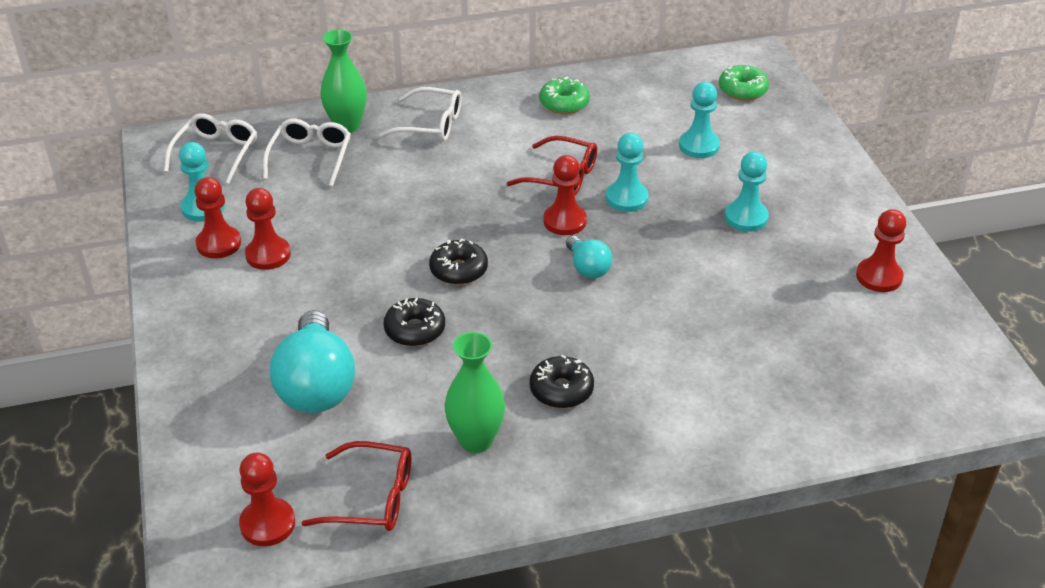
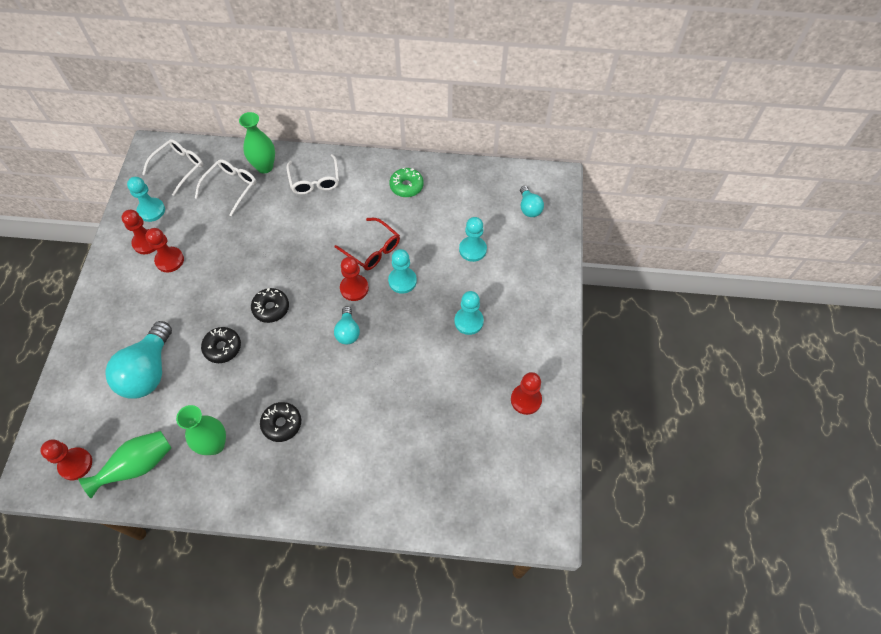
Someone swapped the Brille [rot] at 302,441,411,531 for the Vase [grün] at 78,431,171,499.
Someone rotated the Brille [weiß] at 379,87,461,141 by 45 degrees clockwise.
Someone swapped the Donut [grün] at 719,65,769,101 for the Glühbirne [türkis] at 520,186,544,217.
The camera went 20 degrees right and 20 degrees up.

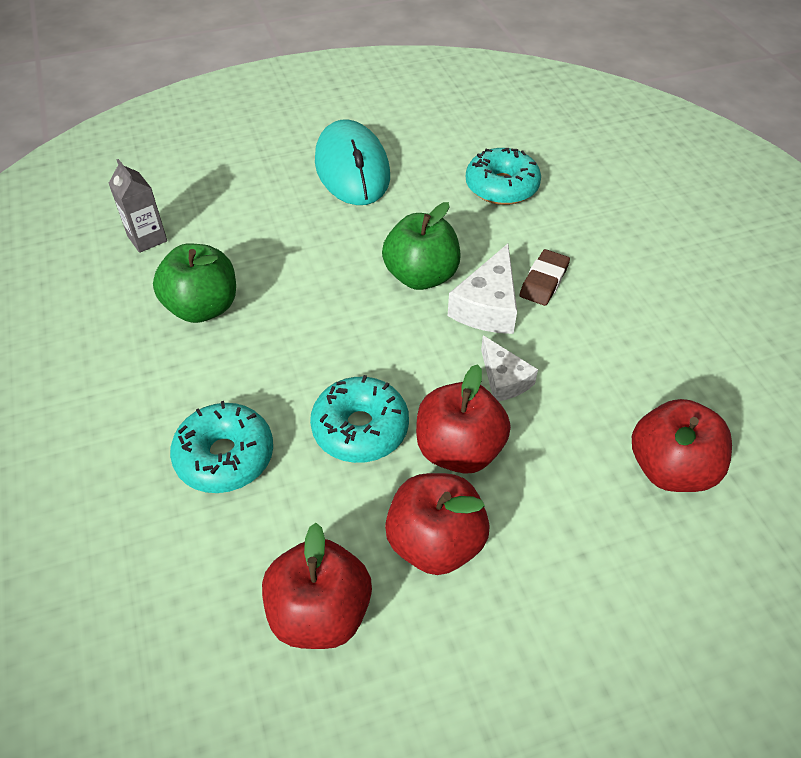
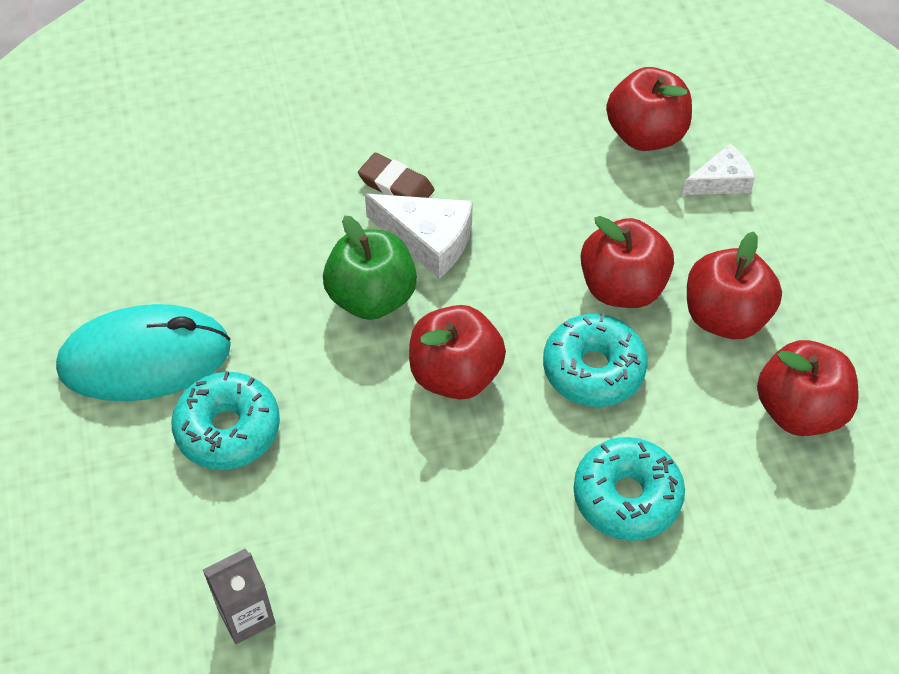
Someone carried the Donut [türkis] from 466,148,541,205 to 171,371,280,470.
Someone put down the Apfel [rot] at 409,305,506,399.
Someone carried the Käse [weiß] from 481,335,538,401 to 682,144,755,195.
Someone took away the Apfel [grün] at 153,243,236,323.
The camera went 85 degrees left and 5 degrees up.

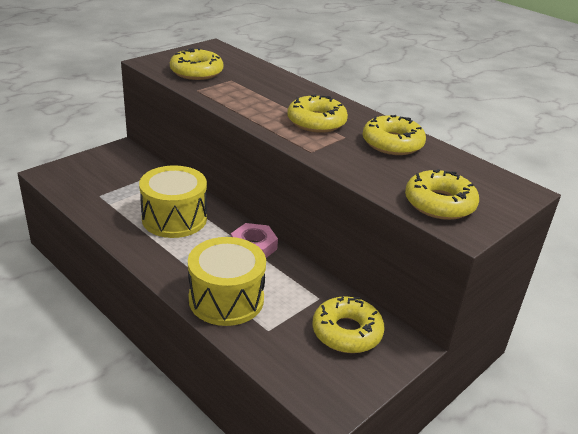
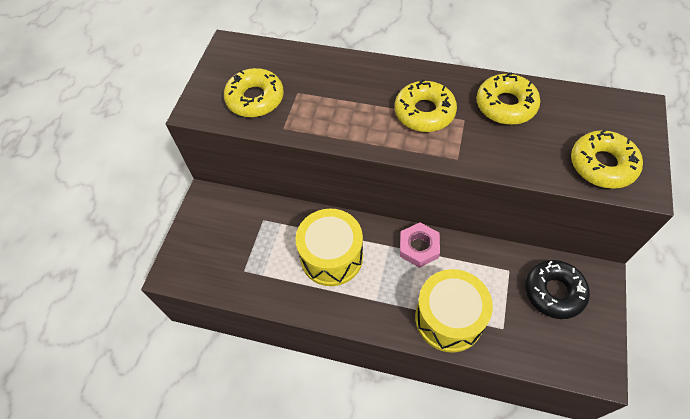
Someone repainted the Donut [gelb] at 312,296,385,353, which became the Donut [schwarz] at 525,260,590,319.
The camera went 25 degrees left and 25 degrees up.

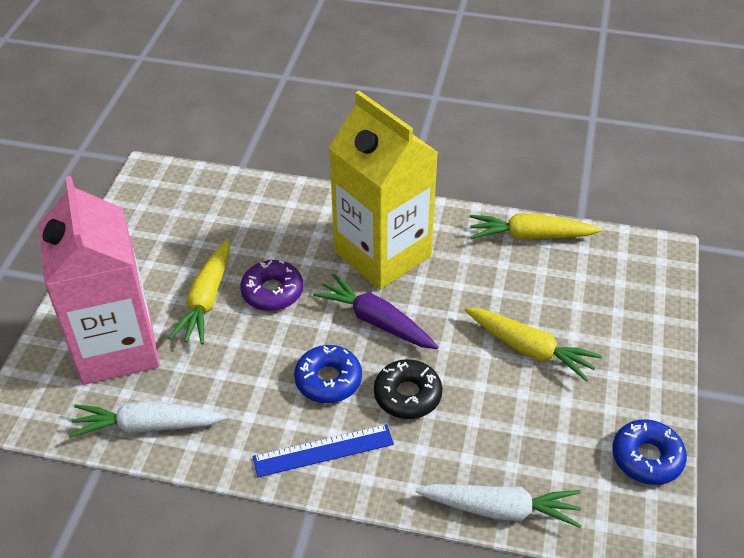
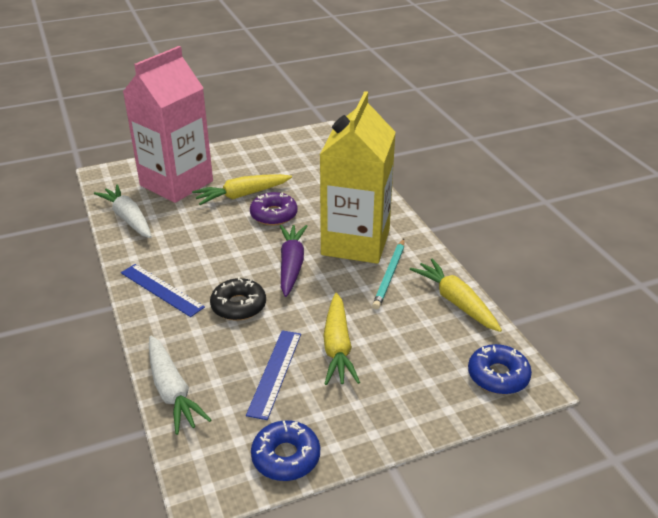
Someone put down the Lineal [blau] at 246,330,301,420.
Someone put down the Bleistift [türkis] at 372,239,404,310.
Someone carried the Donut [blau] from 294,345,362,403 to 468,344,532,394.
The camera went 55 degrees right and 10 degrees down.

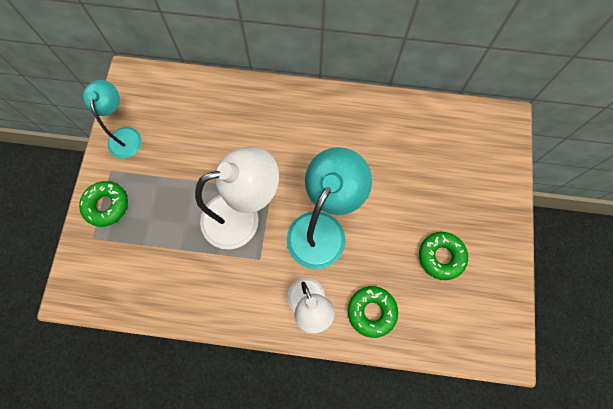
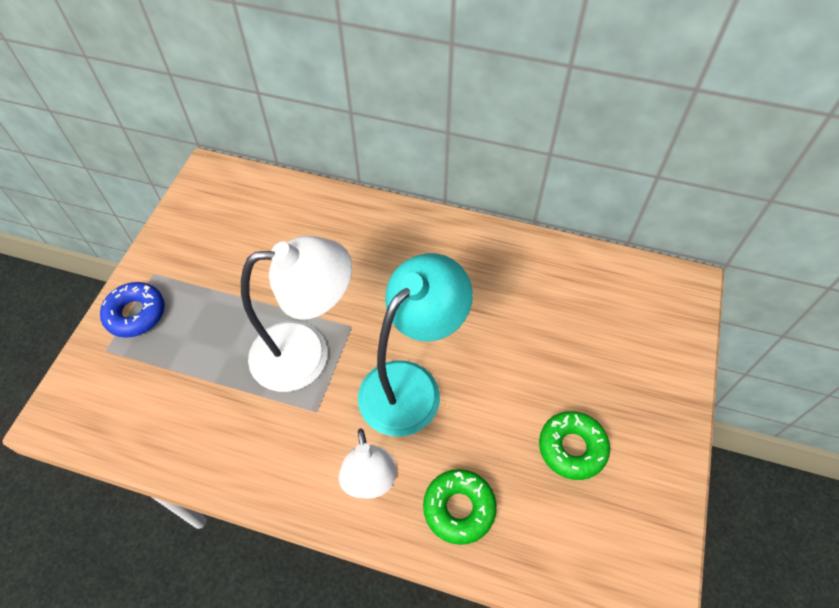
Someone repainted the Donut [grün] at 79,181,128,227, which became the Donut [blau] at 100,282,165,338.
Someone took away the Lampe [türkis] at 83,80,142,158.
The camera went 10 degrees right and 15 degrees down.

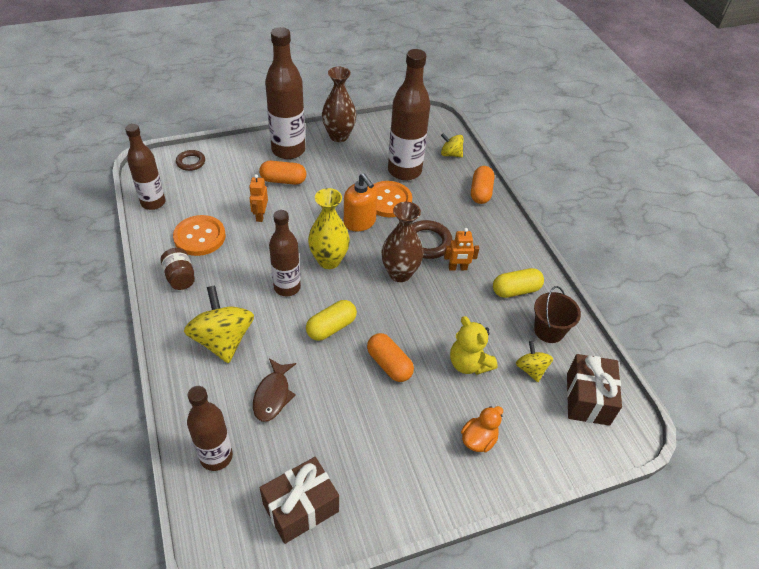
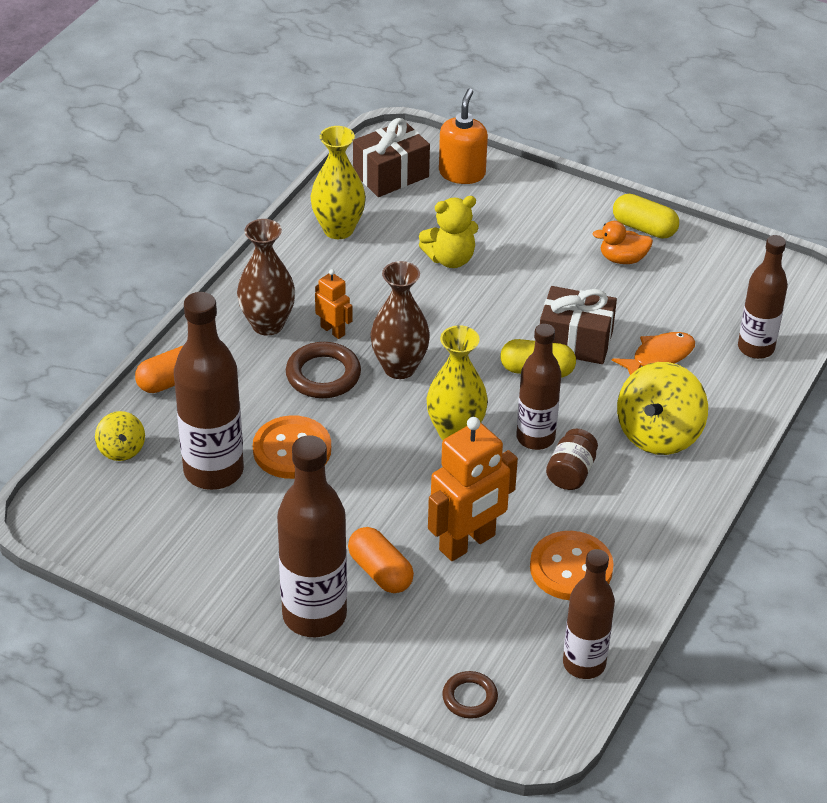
Someone carried the Vase [braun] from 322,67,356,142 to 237,219,295,336.
Someone swapped the Eimer [braun] at 534,286,581,343 for the Vase [gelb] at 311,126,366,239.
Someone rotated the Teddybär [gelb] at 450,316,498,375 by 60 degrees clockwise.
Someone scaled the Roboter [orange] at 249,174,268,222 by 1.97.
Someone carried the Seifenspender [orange] from 344,173,378,231 to 439,88,488,184.
Someone carried the Geschenk [braun] from 260,457,339,544 to 540,286,617,364.
Someone carried the Einmachglas [braun] from 161,248,195,290 to 546,429,598,490.
Someone carried the Ente [orange] from 461,406,503,452 to 593,221,653,264.
Someone repainted the Fisch [braun] at 253,358,296,422, which became the Fisch [orange] at 611,332,695,375.
Someone carried the Kapsel [gelb] from 493,268,544,298 to 613,194,679,239.
Someone took away the Kapsel [orange] at 367,333,414,382.
Someone took away the Kreisel [gelb] at 516,341,553,382.
The camera went 130 degrees left and 5 degrees down.

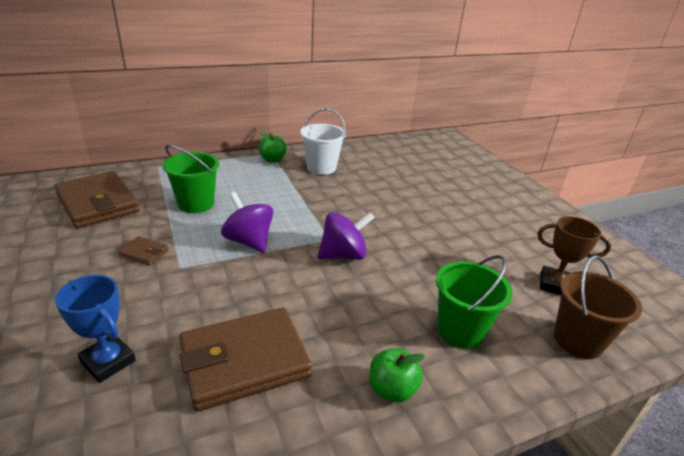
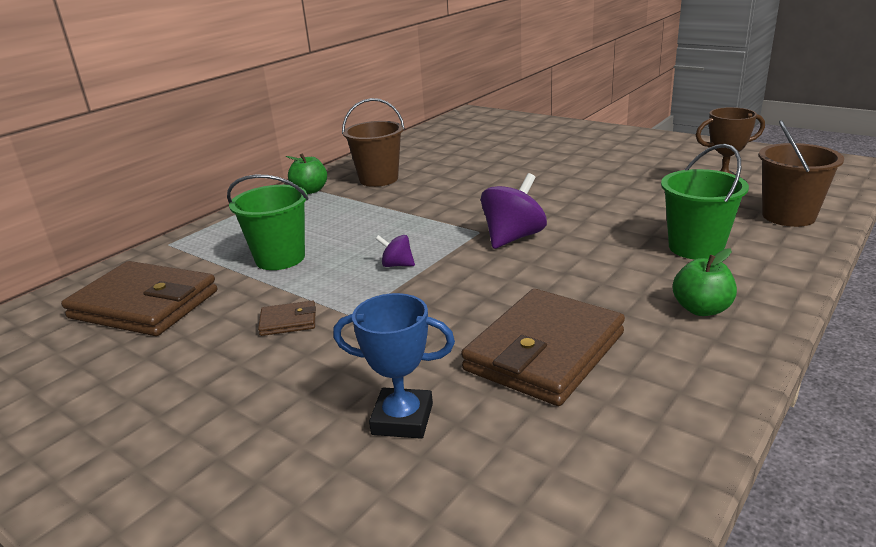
Someone repainted the Eimer [weiß] at 300,108,346,175, which became the Eimer [braun] at 342,98,405,187.
Someone scaled the Kreisel [lila] at 221,192,273,253 by 0.52.
The camera went 25 degrees left and 5 degrees down.

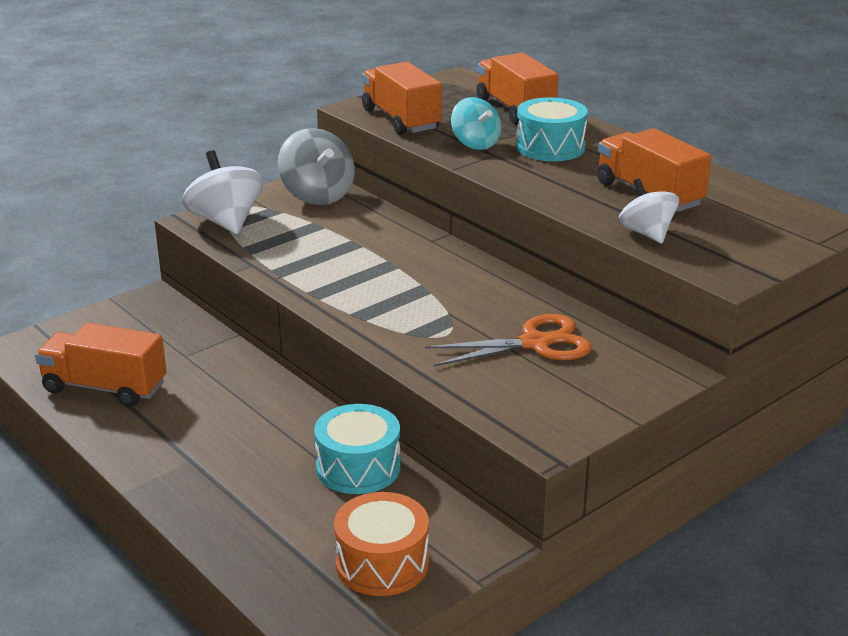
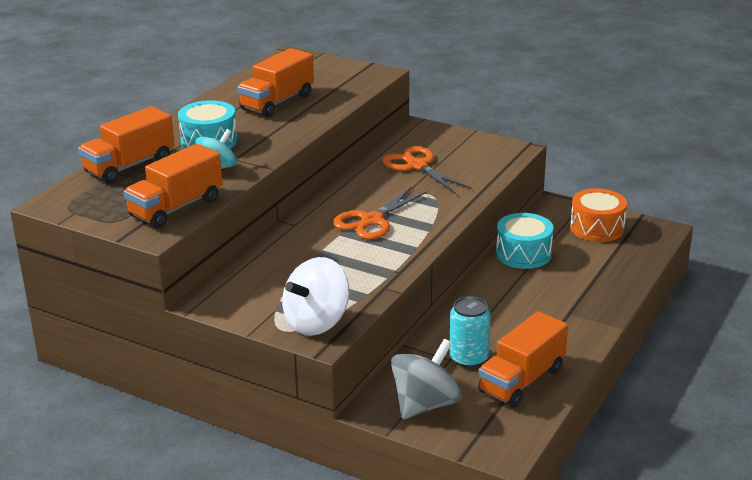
Someone put down the Schere [orange] at 333,187,428,240.
Someone carried the Kreisel [grau] from 278,128,355,205 to 391,339,462,420.
Someone put down the Dose [türkis] at 449,296,491,368.
Someone rotated the Lastwagen [orange] at 35,323,167,407 by 45 degrees clockwise.
Someone took away the Kreisel [weiß] at 618,178,679,243.
The camera went 110 degrees left and 0 degrees up.

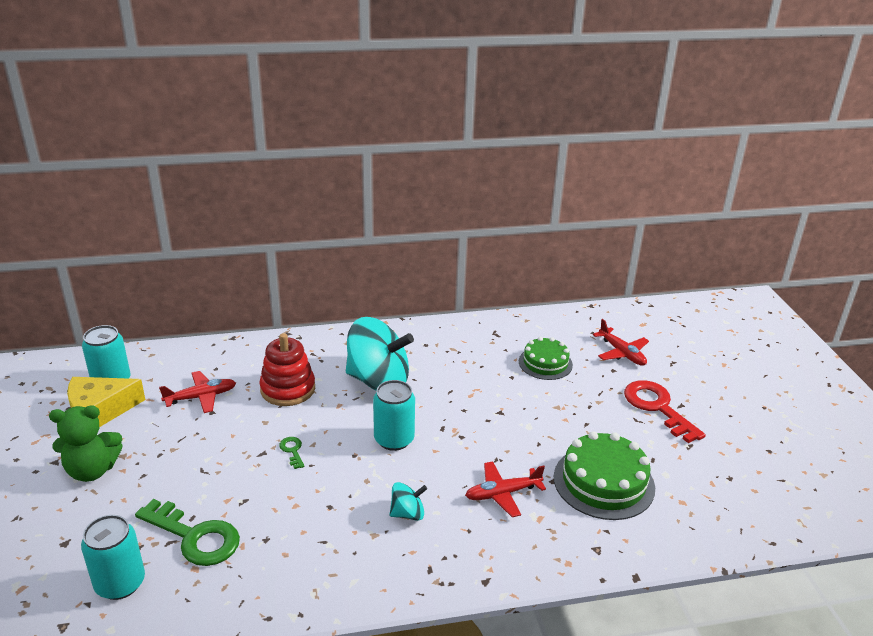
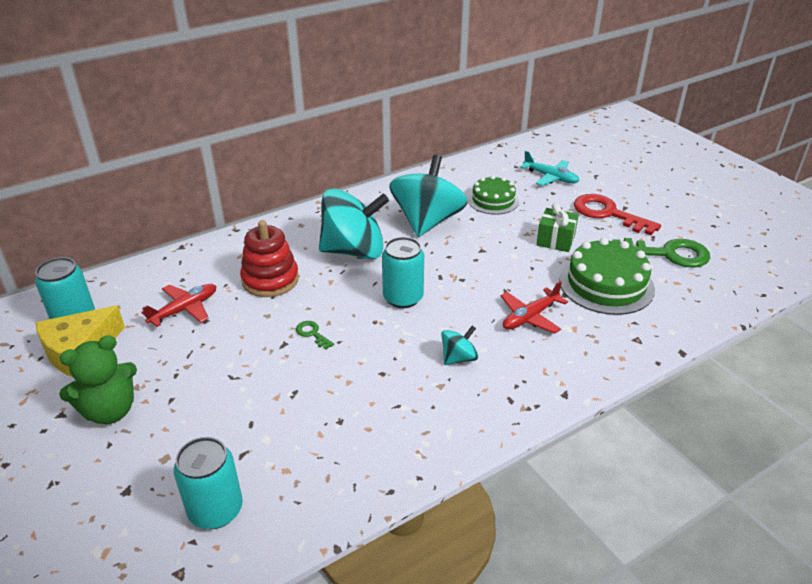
Someone put down the Kreisel [türkis] at 389,155,467,237.
Someone repainted the Flugzeug [rot] at 593,319,649,366, which became the Flugzeug [türkis] at 520,151,579,186.
Someone put down the Geschenk [grün] at 536,203,579,252.
Someone carried the Schlüssel [grün] from 135,499,240,566 to 613,238,710,268.
The camera went 20 degrees left and 5 degrees up.

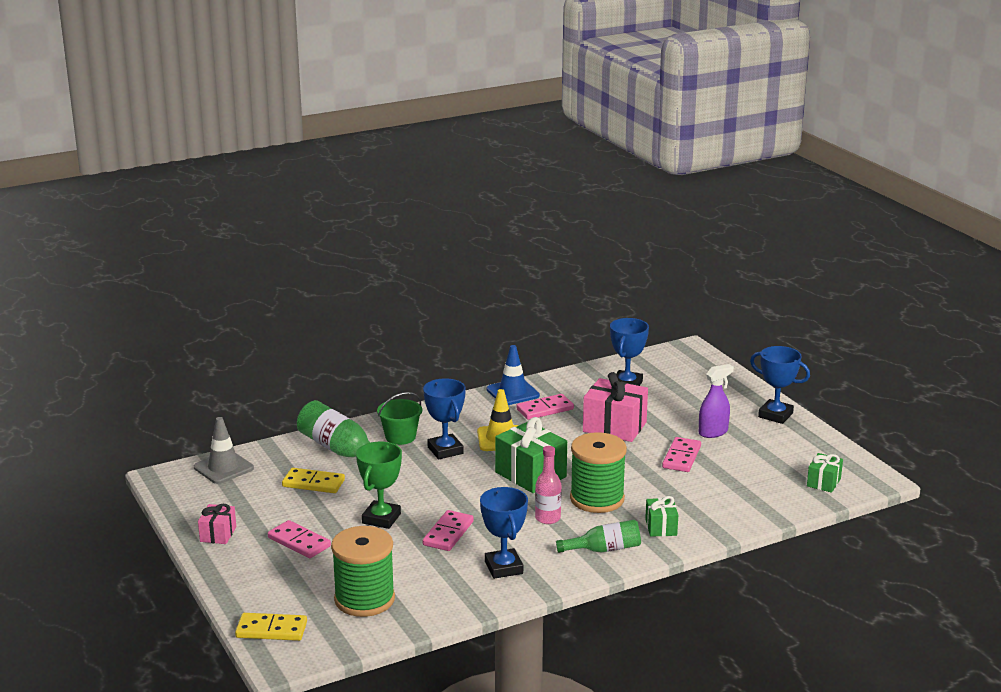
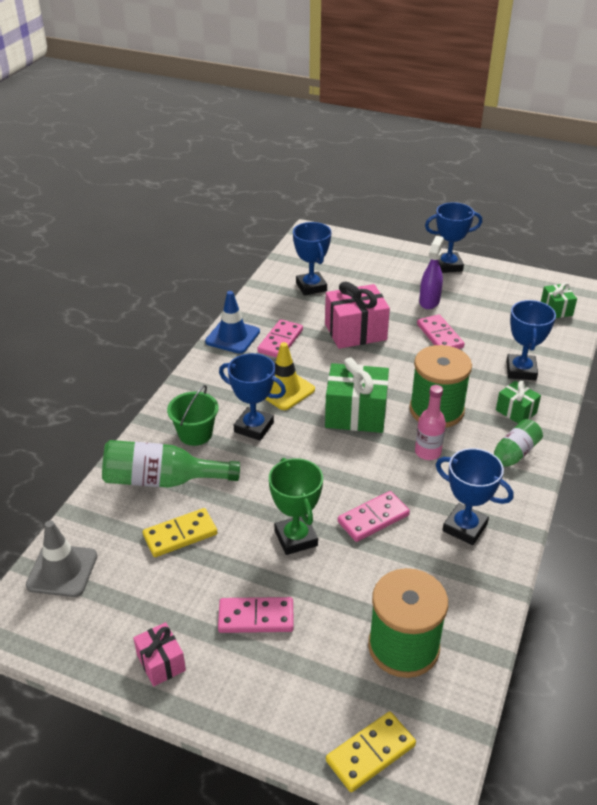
Someone rotated the Dominostein [rosa] at 423,510,474,551 by 75 degrees clockwise.
Someone put down the Pokal [blau] at 506,300,556,380.
The camera went 40 degrees left and 15 degrees up.

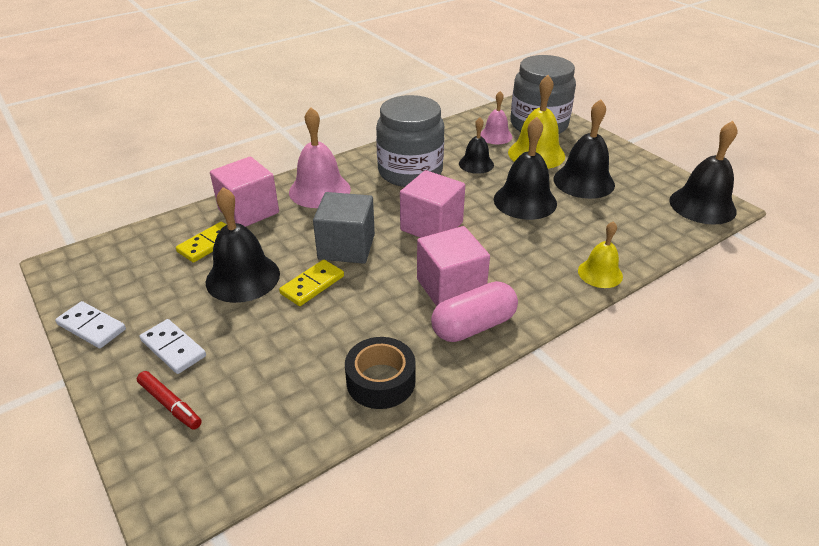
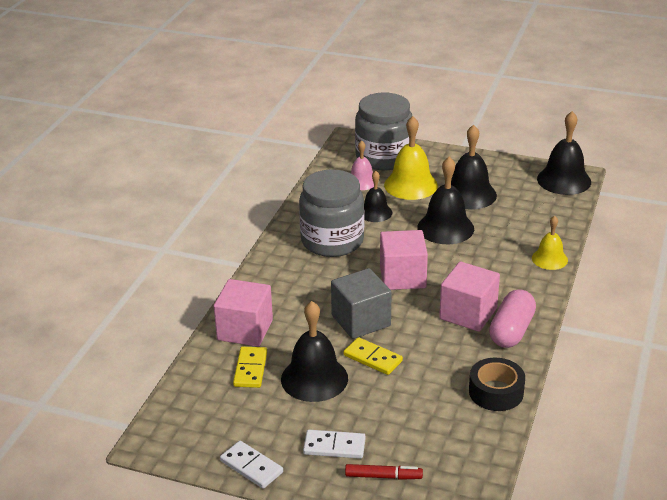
Someone rotated the Dominostein [weiß] at 55,301,126,348 by 45 degrees clockwise.
Someone rotated the Dominostein [gelb] at 279,260,344,306 by 60 degrees counterclockwise.
Someone took away the Glocke [rosa] at 289,107,351,208.
The camera went 35 degrees left and 5 degrees down.

